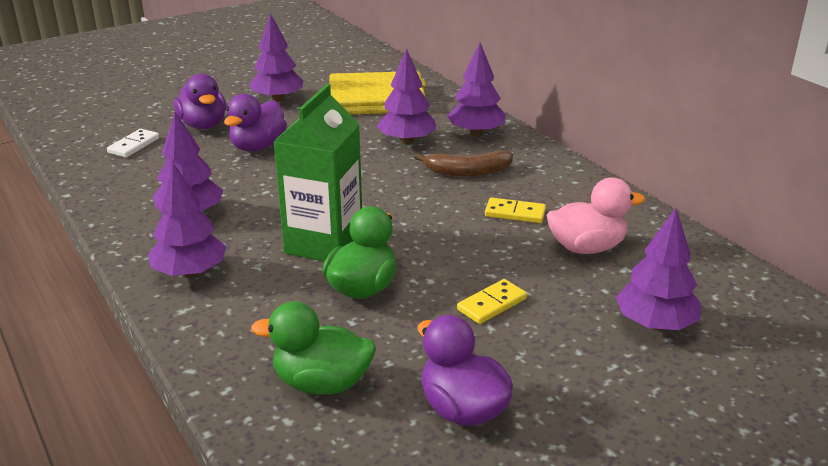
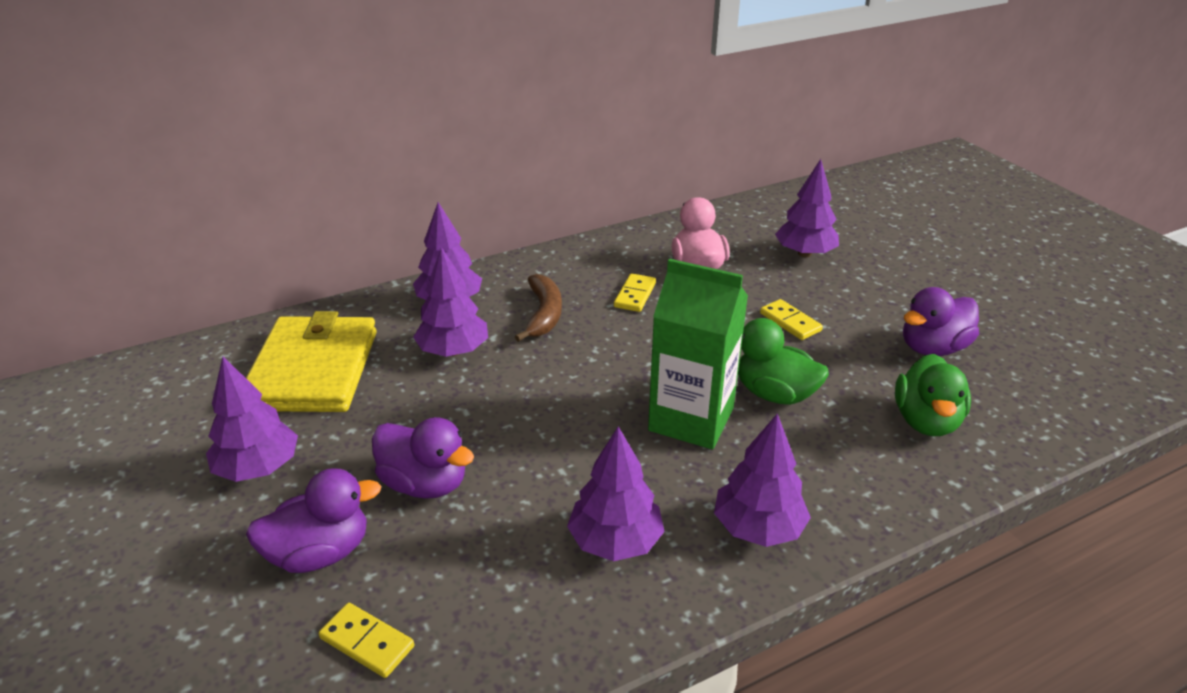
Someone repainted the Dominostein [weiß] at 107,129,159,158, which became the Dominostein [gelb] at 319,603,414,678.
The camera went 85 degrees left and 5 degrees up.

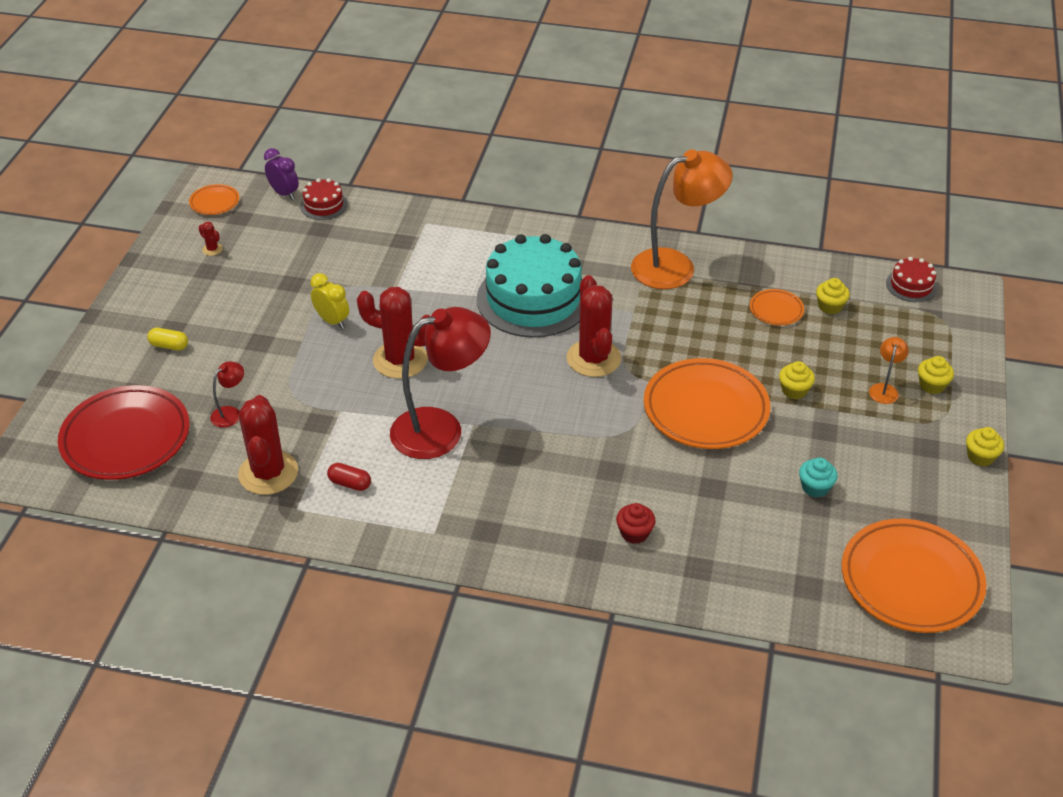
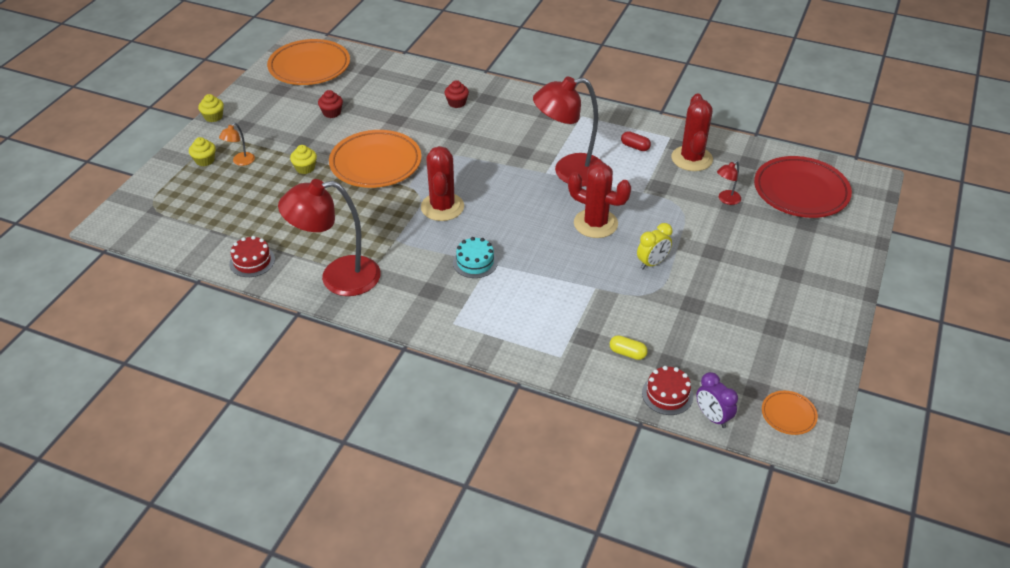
Someone carried the Kuchen [rot] from 886,257,937,302 to 229,236,275,277.
Someone repainted the Lampe [orange] at 631,150,733,289, which became the Lampe [rot] at 278,179,381,296.
Someone repainted the Muffin [türkis] at 799,458,838,498, which became the Muffin [rot] at 318,90,343,118.
Someone scaled the Kuchen [türkis] at 477,234,582,338 by 0.45.
Someone carried the Kapsel [gelb] from 147,328,188,350 to 610,335,648,360.
Someone rotated the Wecker [gelb] at 310,273,349,329 by 90 degrees counterclockwise.
Someone took away the Kaktus [rot] at 199,222,223,256.
Someone took away the Teller [orange] at 750,289,804,325.
Someone took away the Muffin [gelb] at 816,278,850,314.
The camera went 170 degrees left and 0 degrees up.

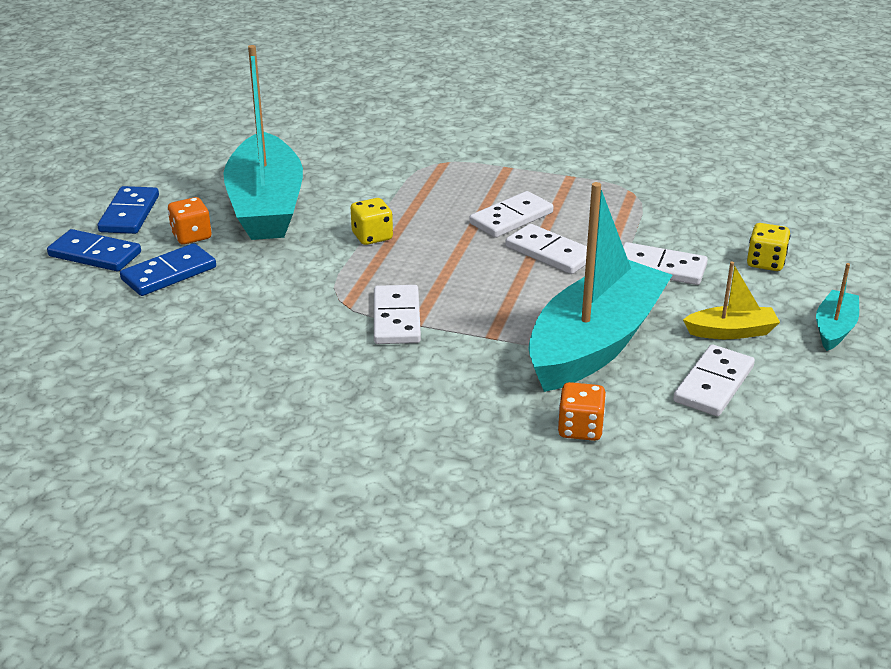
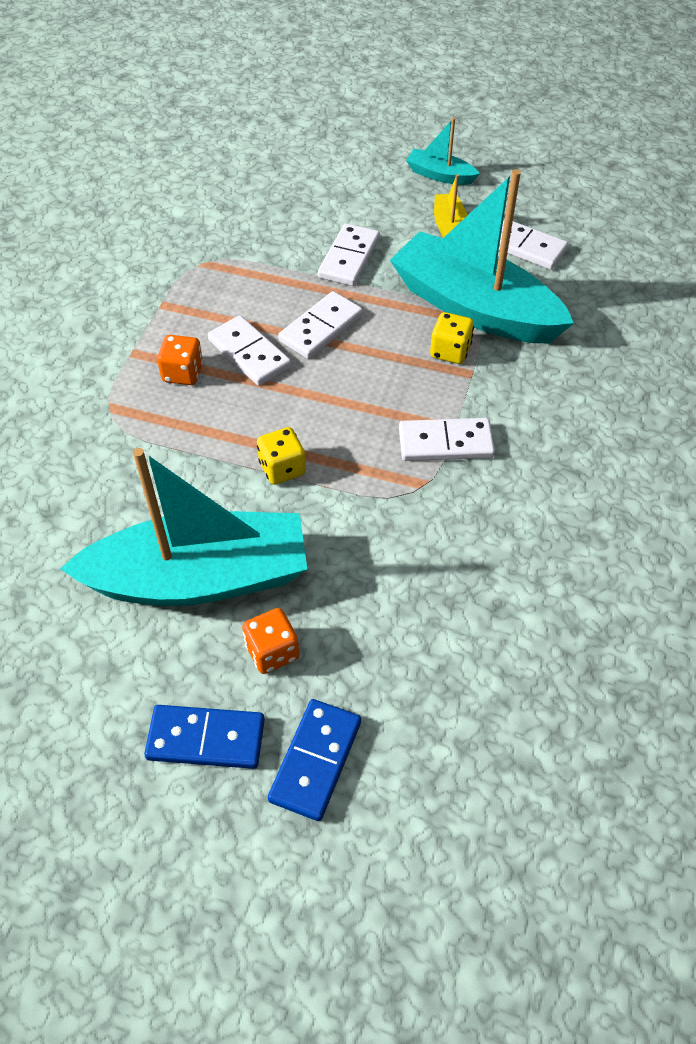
Someone carried the Spielwürfel [orange] from 558,382,606,441 to 157,335,203,385.
Someone carried the Spielwürfel [gelb] from 747,223,790,271 to 430,312,474,364.
Someone took away the Dominostein [blau] at 120,243,216,296.
The camera went 90 degrees left and 20 degrees up.

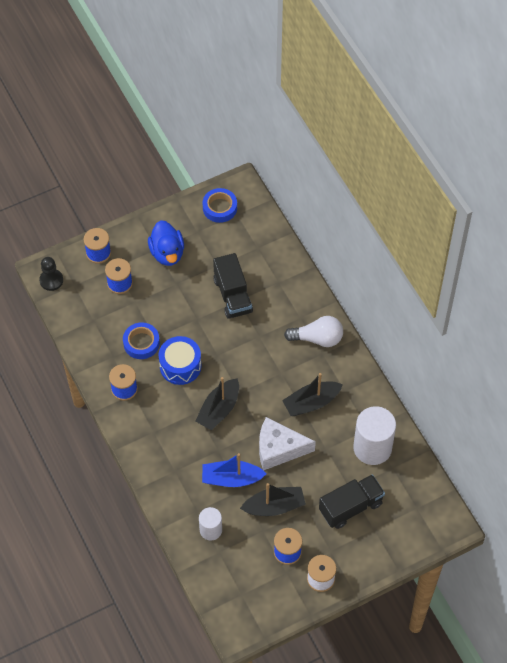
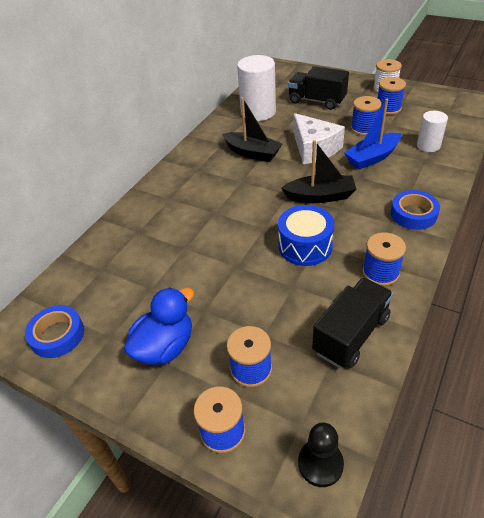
Someone carried the Lastwagen [schwarz] from 213,253,253,319 to 312,278,393,368.
Someone rotated the Boot [blau] at 202,453,267,487 by 90 degrees clockwise.
Someone swapped the Boot [schwarz] at 240,483,306,516 for the Garnrolle [blau] at 351,96,381,136.
Someone carried the Klebeband [blau] from 123,322,160,359 to 391,190,440,230.
Someone took away the Glühbirne [weiß] at 284,316,343,347.
The camera went 120 degrees left and 15 degrees down.

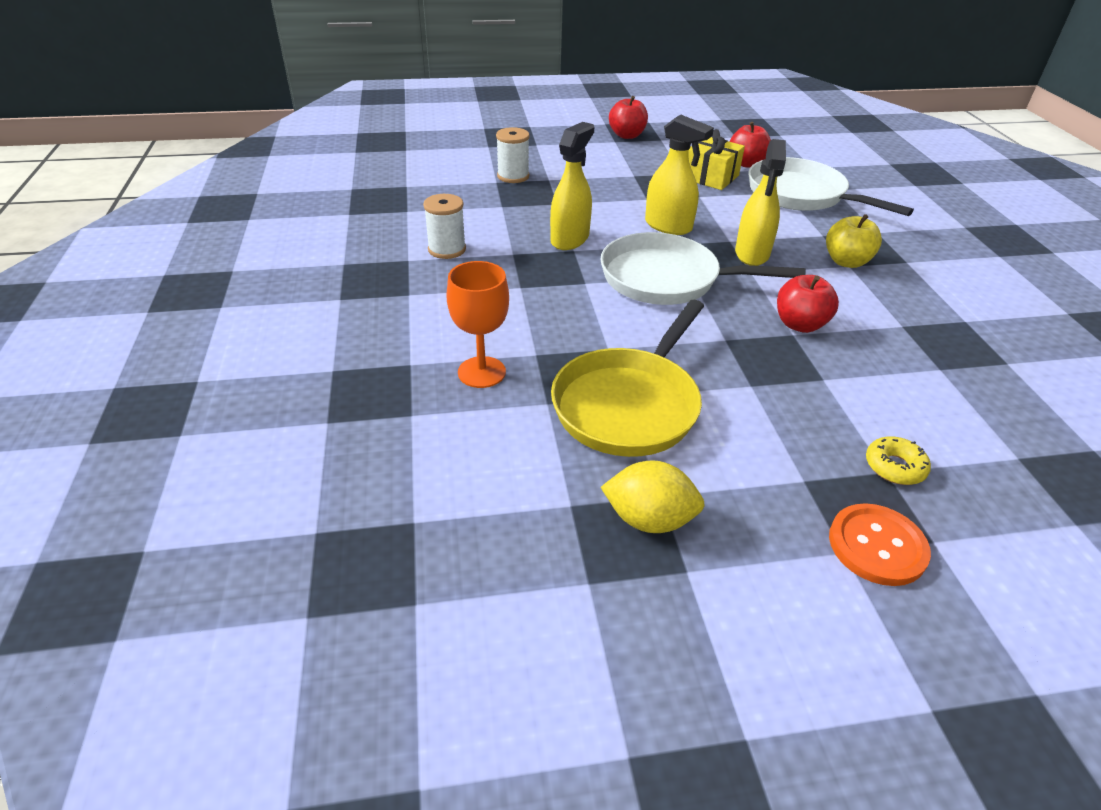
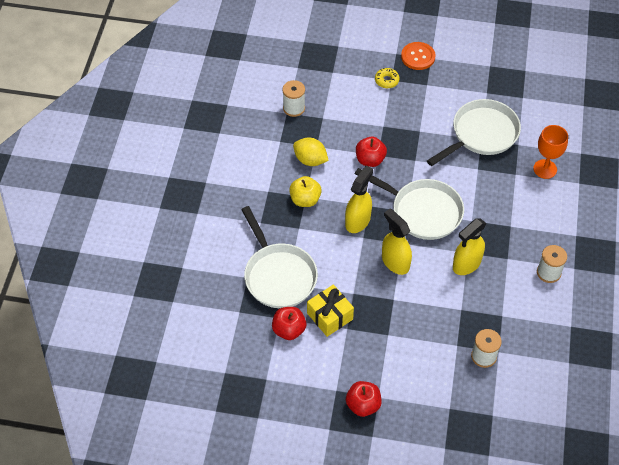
Someone put down the Garnrolle [weiß] at 282,80,305,117.
Someone carried the Zitrone [gelb] from 601,460,705,533 to 293,138,329,166.
Someone repainted the Pfanne [gelb] at 551,300,704,457, which became the Pfanne [weiß] at 427,99,521,166.
The camera went 160 degrees left and 15 degrees up.

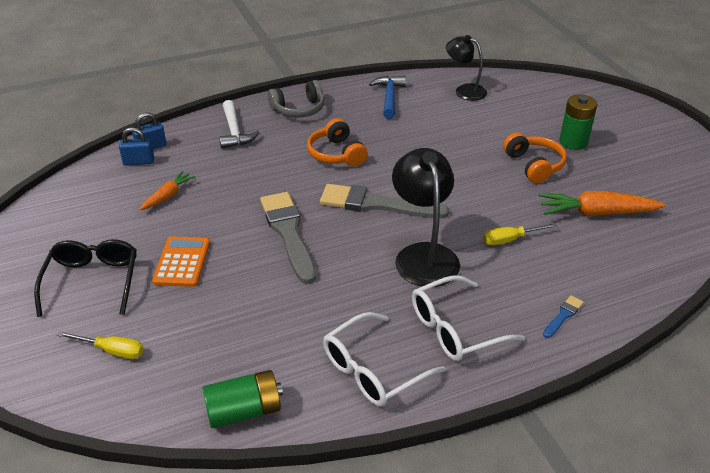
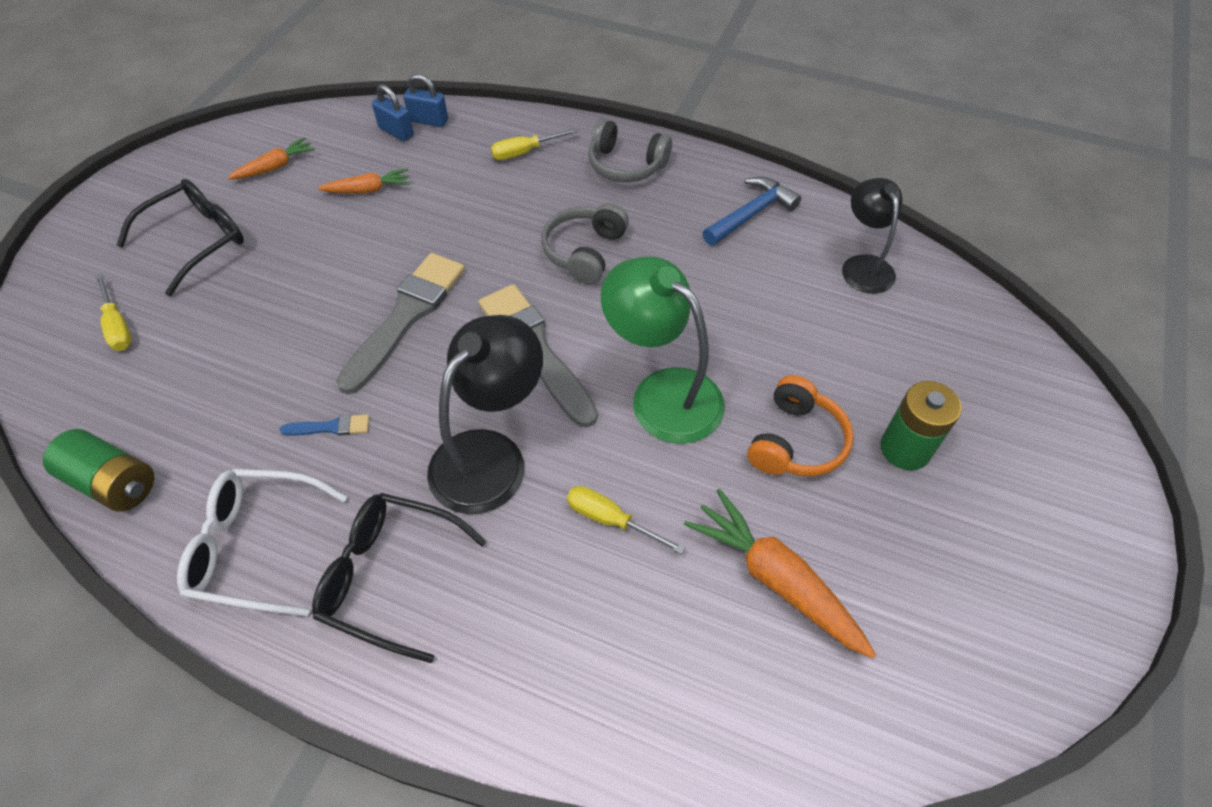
Someone put down the Karotte [orange] at 228,137,315,179.
Someone carried the Pinsel [blau] from 543,295,584,338 to 280,414,370,436.
Someone repainted the Brille [weiß] at 412,275,525,361, which became the Brille [schwarz] at 312,493,487,663.
Someone swapped the Hammer [weiß] at 219,100,260,149 for the Schraubenzieher [gelb] at 491,128,579,160.
Someone repainted the Kopfhörer [orange] at 307,118,368,166, which became the Kopfhörer [grau] at 541,203,629,284.
Someone put down the Lampe [grün] at 601,256,725,444.
Someone took away the Taschenrechner [orange] at 152,236,210,287.
The camera went 45 degrees right and 15 degrees up.

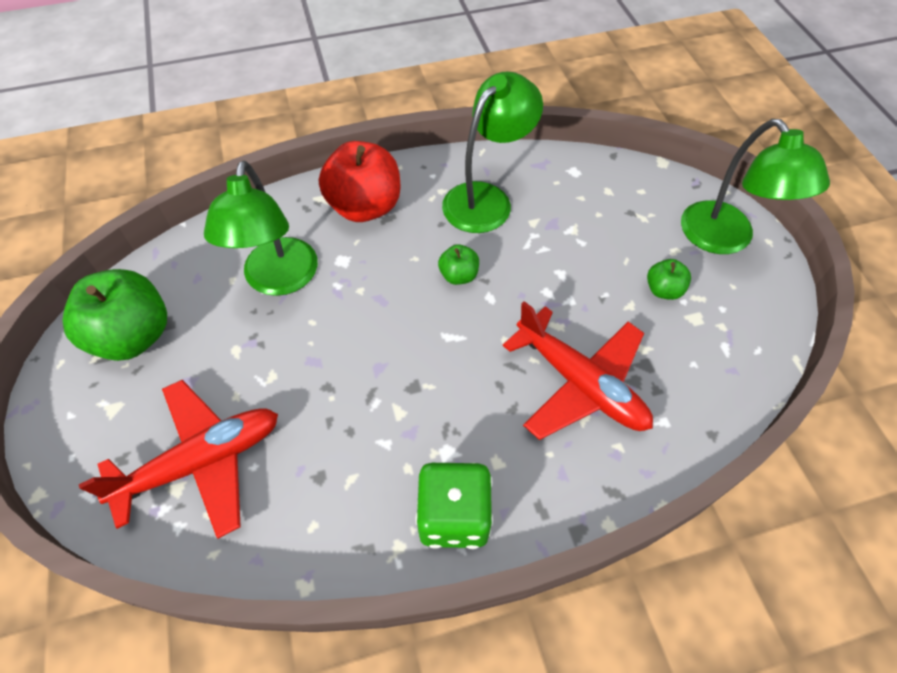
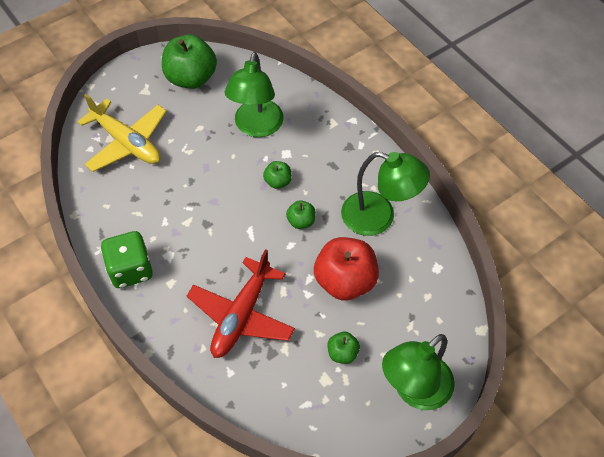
Someone repainted the Flugzeug [rot] at 79,380,278,539, which became the Flugzeug [gelb] at 77,94,167,172.
Someone rotated the Lampe [grün] at 204,161,318,296 by 60 degrees counterclockwise.
Someone put down the Apfel [grün] at 263,161,292,189.
Someone carried the Apfel [rot] from 319,141,400,222 to 314,237,379,301.
The camera went 70 degrees right and 0 degrees up.

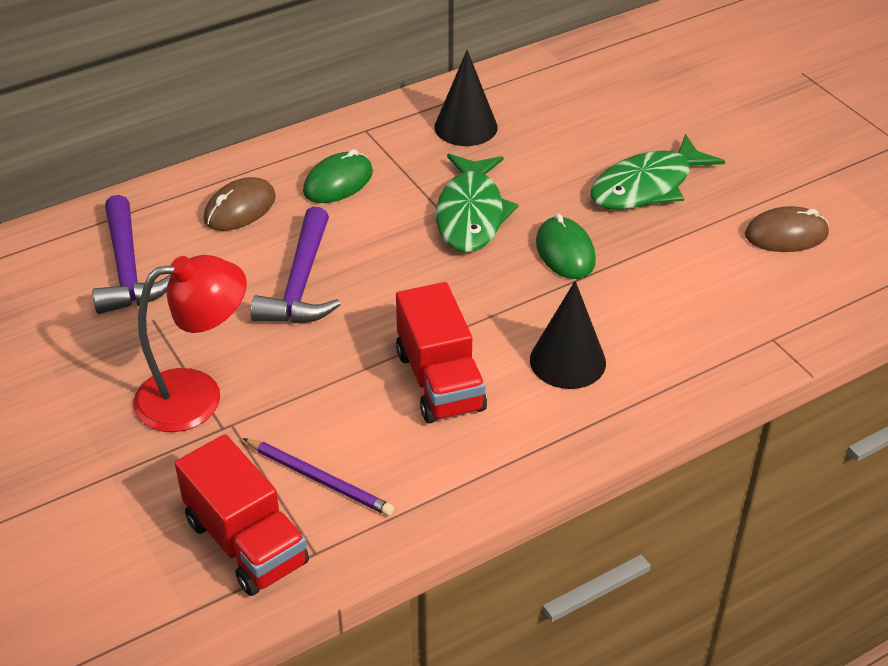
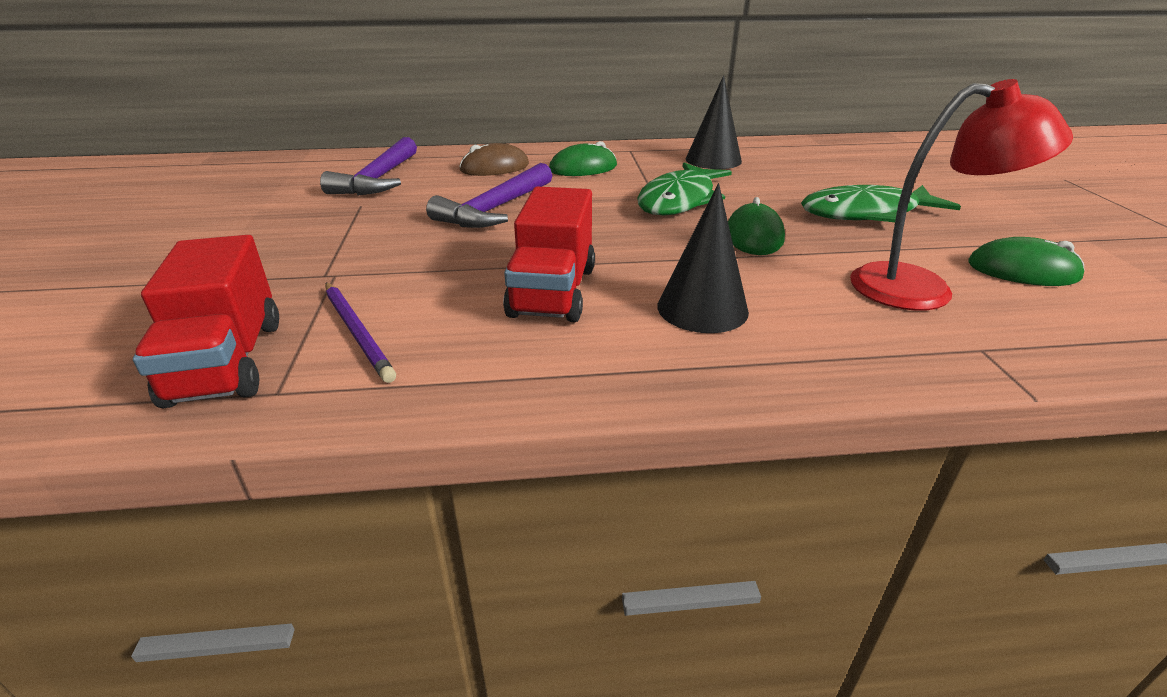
Someone carried the Lampe [rot] from 133,255,247,432 to 850,79,1073,310.
Someone repainted the Computermaus [braun] at 745,206,829,252, which became the Computermaus [grün] at 969,237,1085,286.
The camera went 25 degrees right and 10 degrees down.

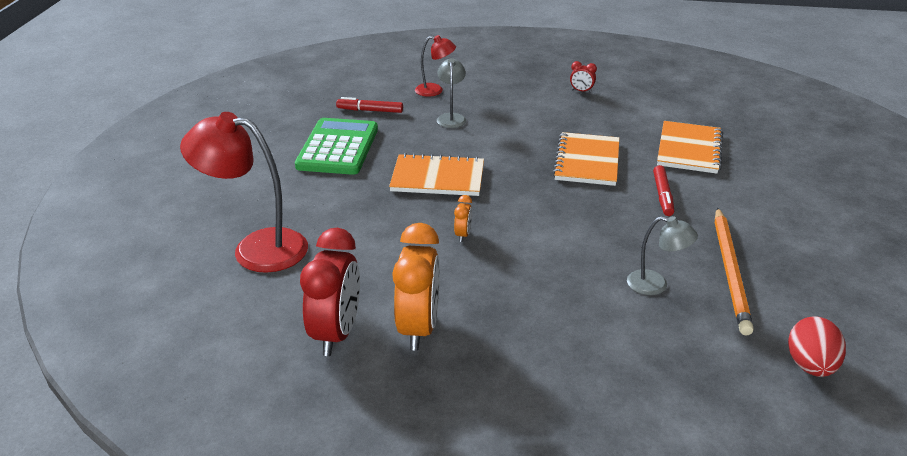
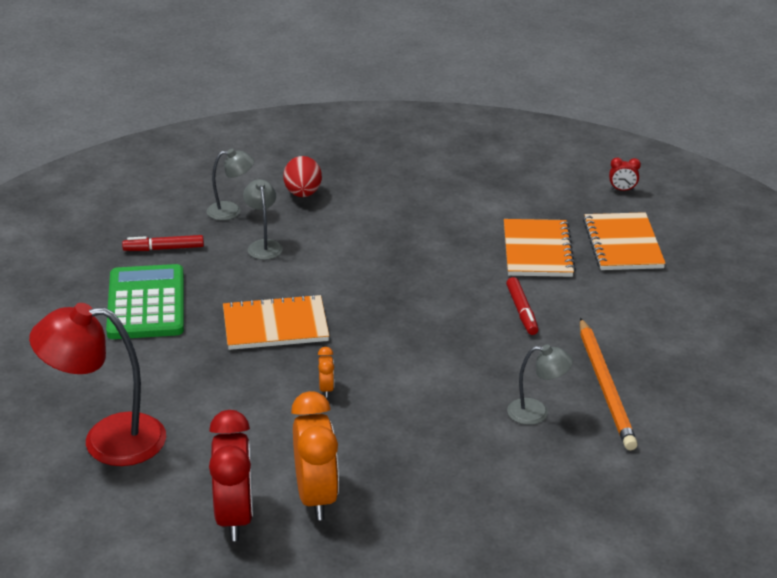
Someone repainted the Lampe [rot] at 415,35,456,97, which became the Lampe [grau] at 207,149,254,220.
Someone carried the Ei [rot] from 788,317,846,377 to 283,156,322,197.
Someone carried the Notizbuch [orange] from 553,132,619,186 to 583,212,666,270.
Someone carried the Wecker [rot] from 570,61,597,93 to 609,157,641,191.
The camera went 15 degrees left and 0 degrees up.

